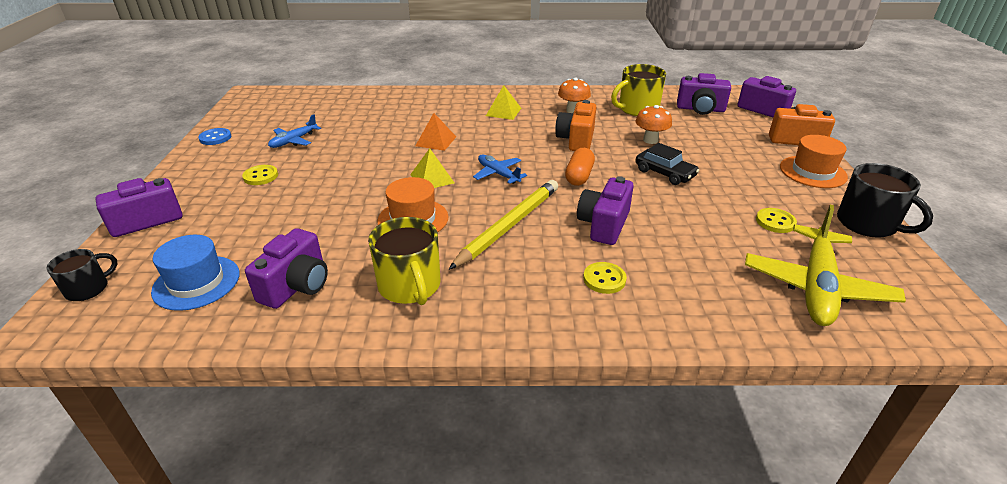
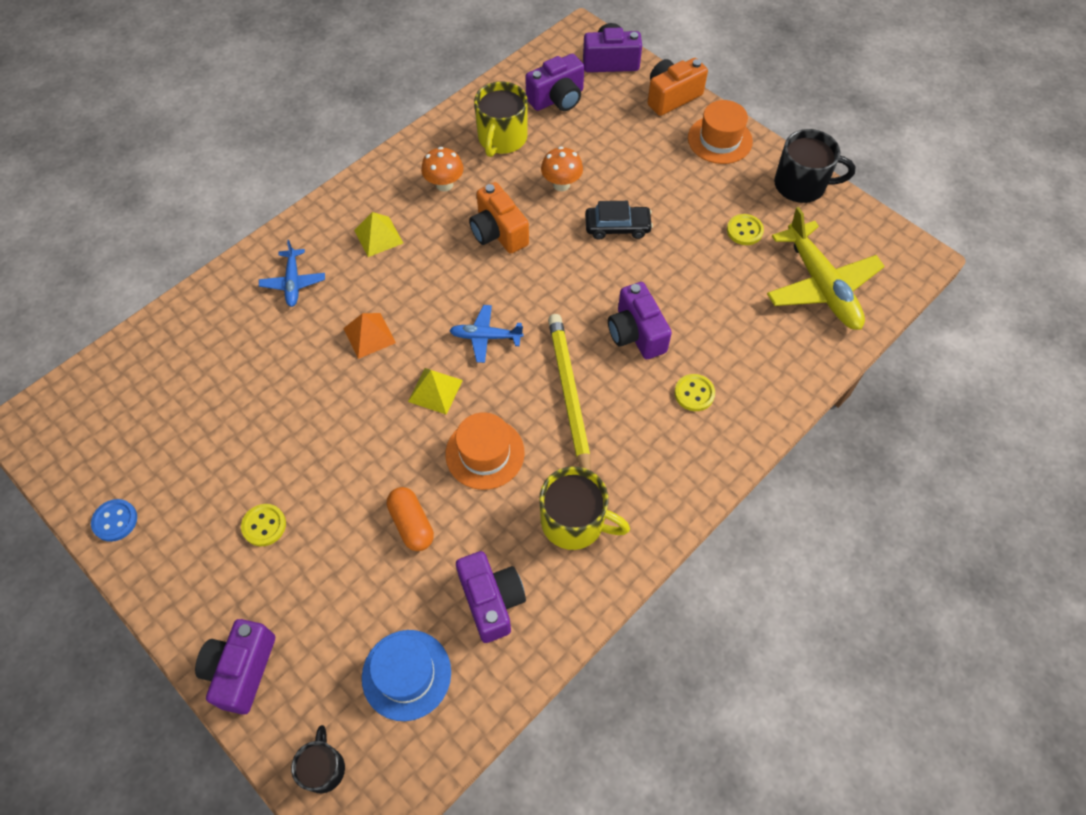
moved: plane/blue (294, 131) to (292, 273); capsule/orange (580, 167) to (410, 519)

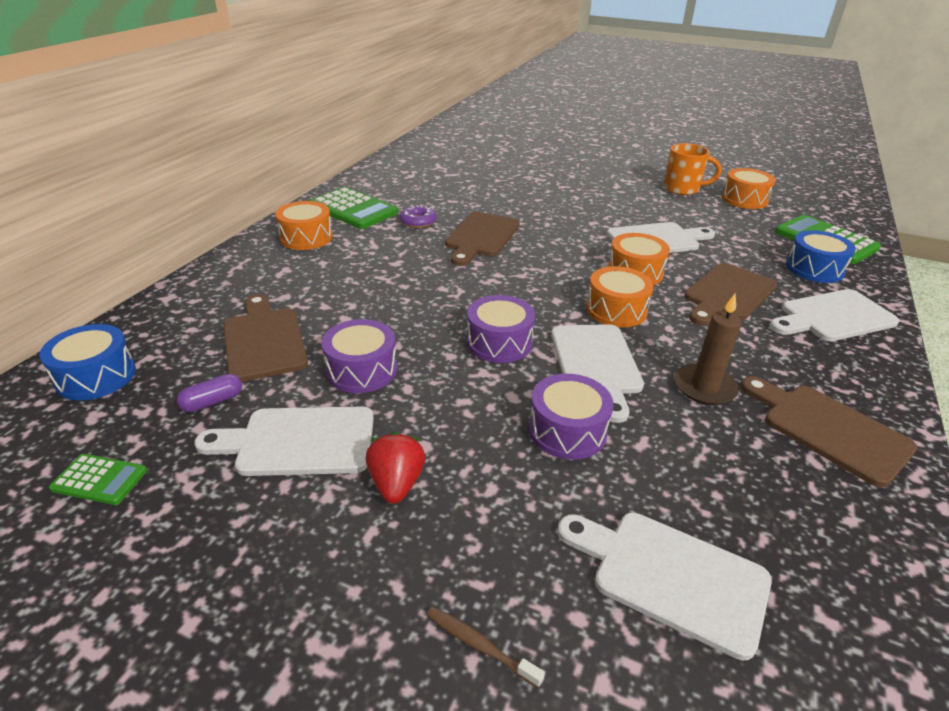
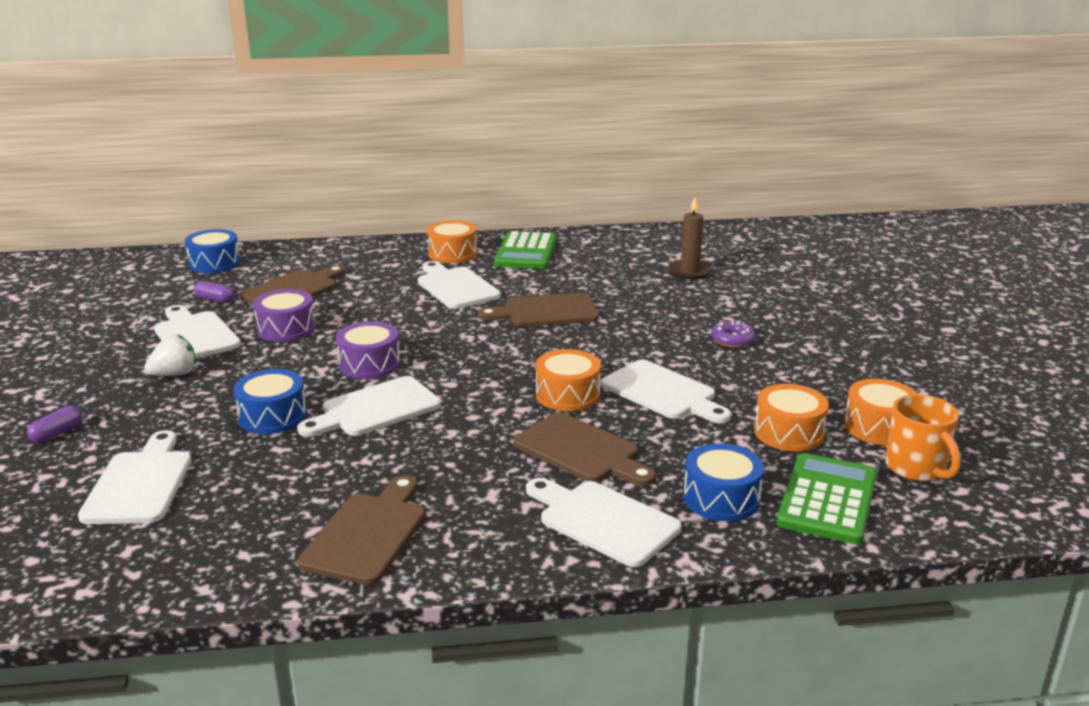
removed: calculator/green (98, 479)
added: cutting board/white (459, 285)
moved: donut/purple (418, 216) to (733, 334); drum/orange (620, 296) to (791, 417); mug/orange (693, 169) to (923, 437); candle/brown (708, 349) to (690, 238)
replaced: toothbrush/brown (486, 647) to capsule/purple (54, 424)
recoloured: strawberry/red (395, 468) to strawberry/white (170, 355); drum/purple (571, 417) to drum/blue (270, 401)
turned: cutting board/brown (730, 294) = (585, 449) 150 degrees counterclockwise

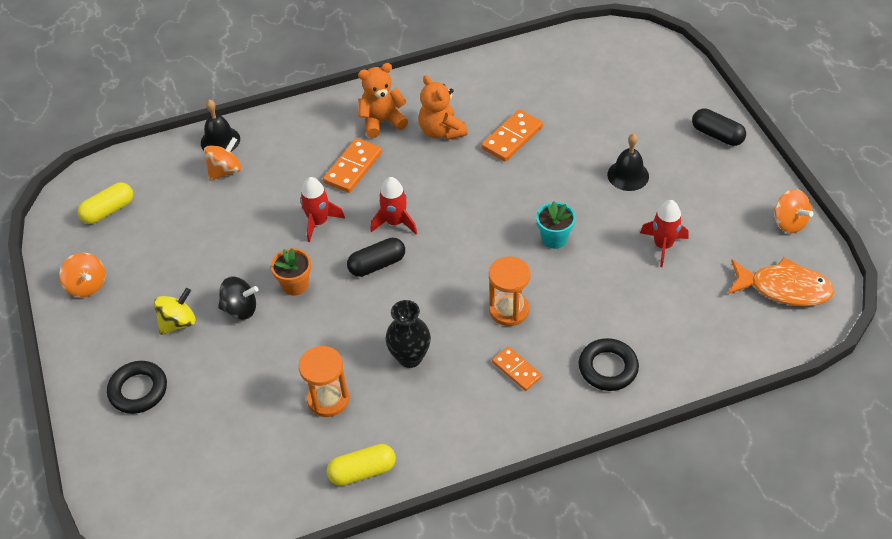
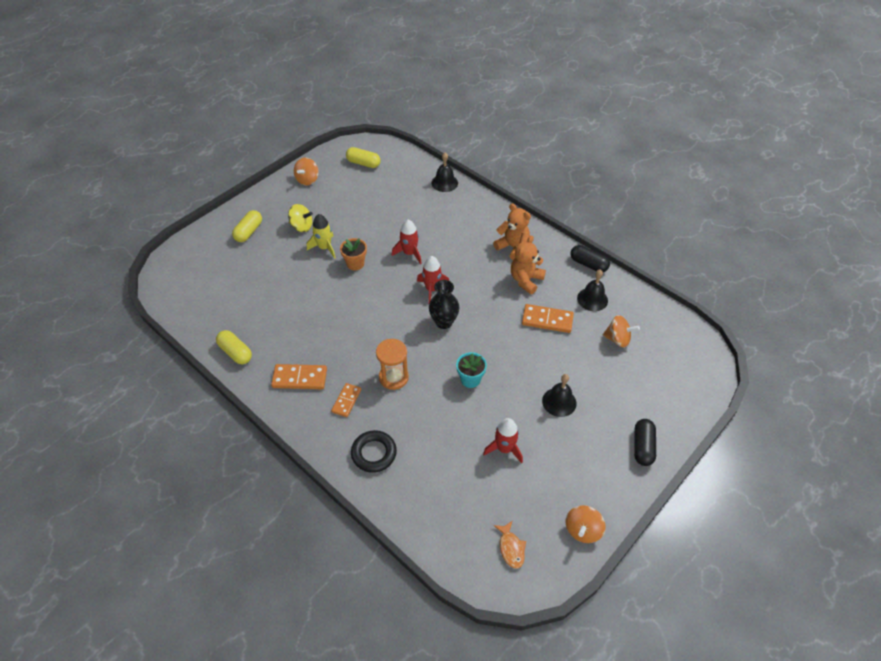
removed: hourglass/orange (324, 381)
added: bell/black (592, 290)
moved: spinning top/orange (222, 159) to (621, 331); domino/orange (352, 165) to (299, 376); capsule/black (376, 257) to (590, 258); vase/black (408, 334) to (444, 304)
replaced: ring/black (137, 387) to capsule/yellow (247, 226); spinning top/black (238, 298) to rocket/yellow (321, 236)
resized: fish/orange (781, 281) = (509, 544) x0.55

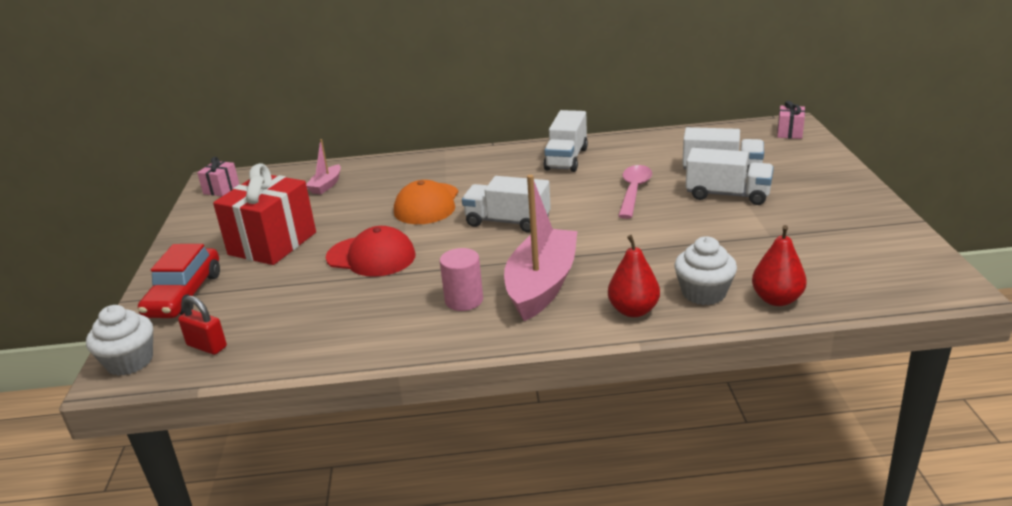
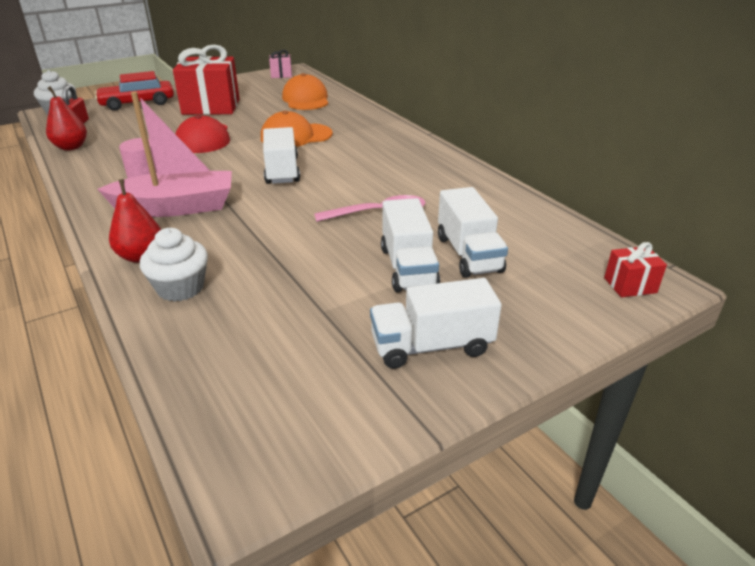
moved: truck/white (566, 141) to (436, 323); pear/red (779, 265) to (66, 118)
replaced: boat/pink (323, 166) to cap/orange (305, 91)
recoloured: gift/pink (791, 120) to gift/red (635, 269)

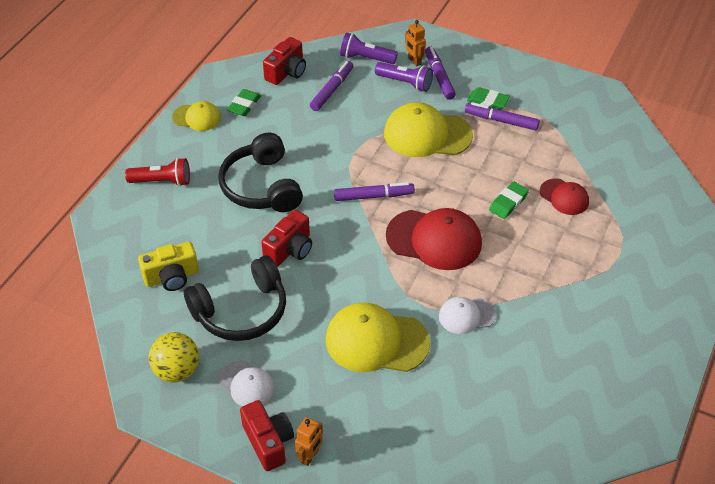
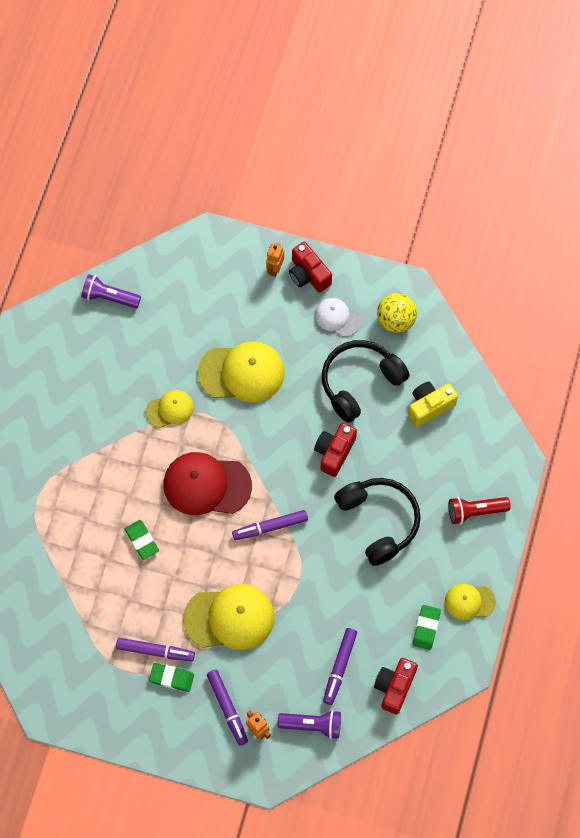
removed: cap/red (564, 196)
moved: flashlight/purple (404, 77) to (111, 291)
recoloured: cap/white (467, 315) to cap/yellow (170, 409)
turned: eraser/green (509, 200) = (141, 540) 60 degrees counterclockwise

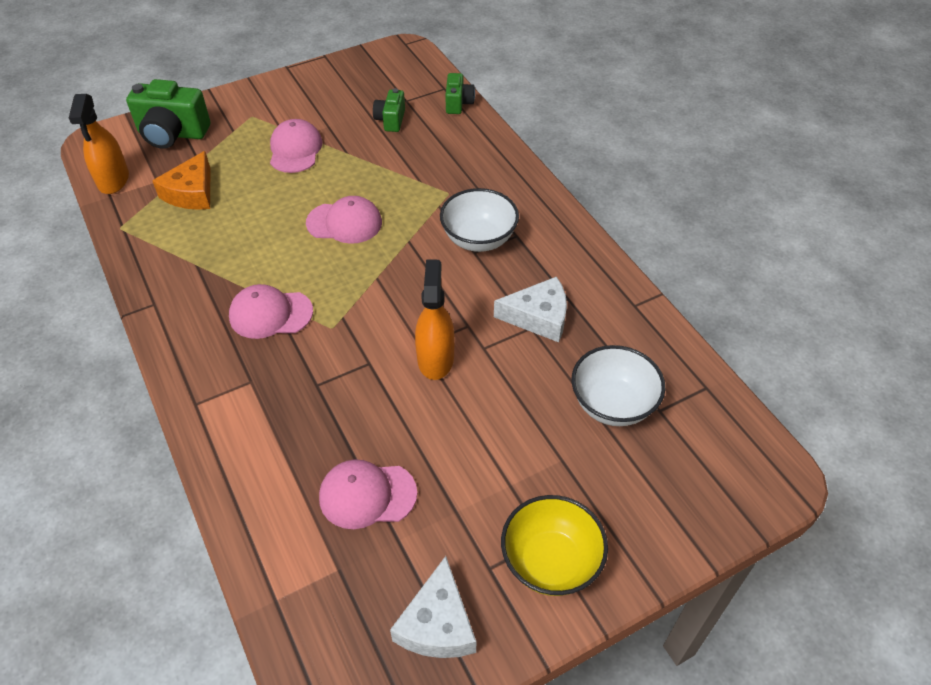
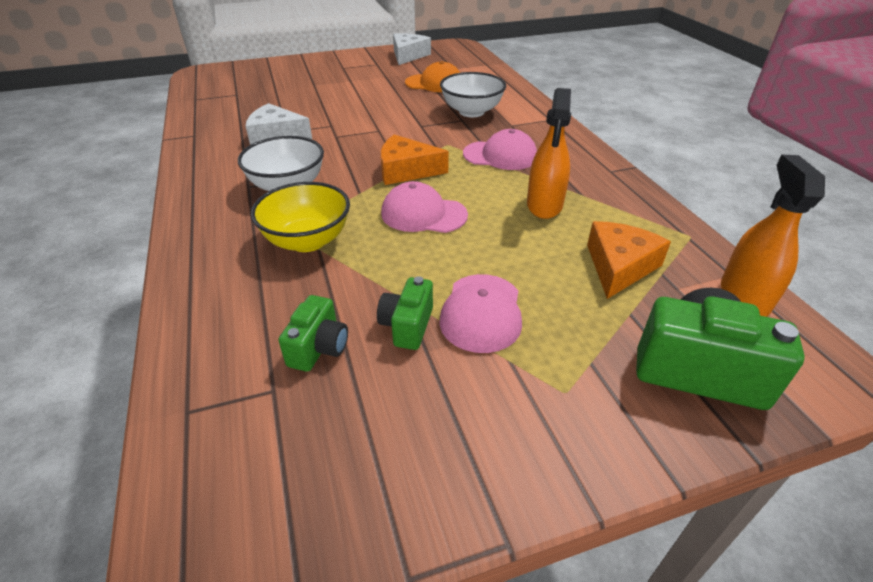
added: cheese/orange (415, 159)
moved: spray bottle/orange (435, 319) to (549, 153); camera/green (460, 93) to (405, 313); bowl/yellow (554, 545) to (300, 217); bowl/white (618, 385) to (473, 94)
recoloured: cap/pink (368, 494) to cap/orange (432, 76)

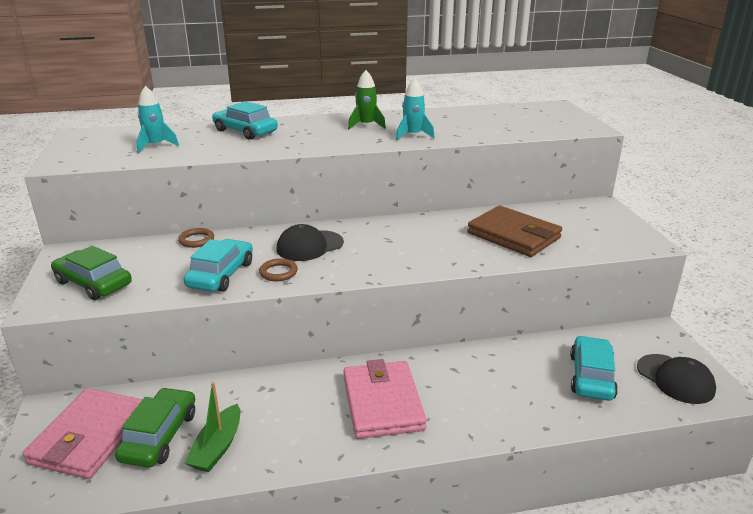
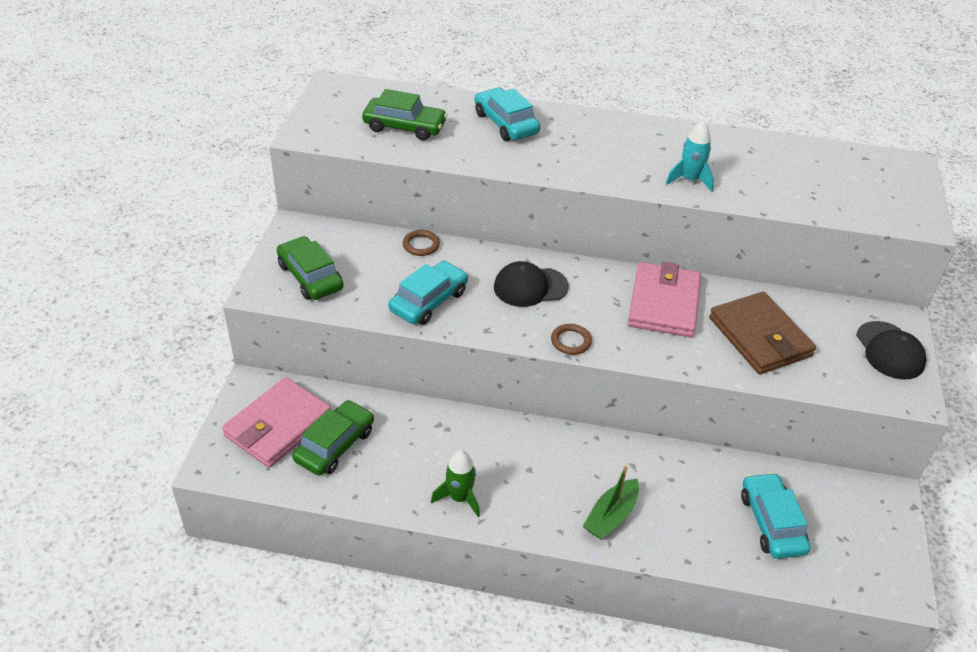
moved: boat/green (212, 427) to (611, 502); ring/brown (278, 269) to (571, 339); wallet/pink (385, 399) to (664, 299); rocket/green (367, 99) to (455, 483); cap/black (676, 379) to (891, 350)
replaced: rocket/turquoise (158, 119) to car/green (405, 114)
turned: car/turquoise (594, 368) = (775, 515) 45 degrees counterclockwise

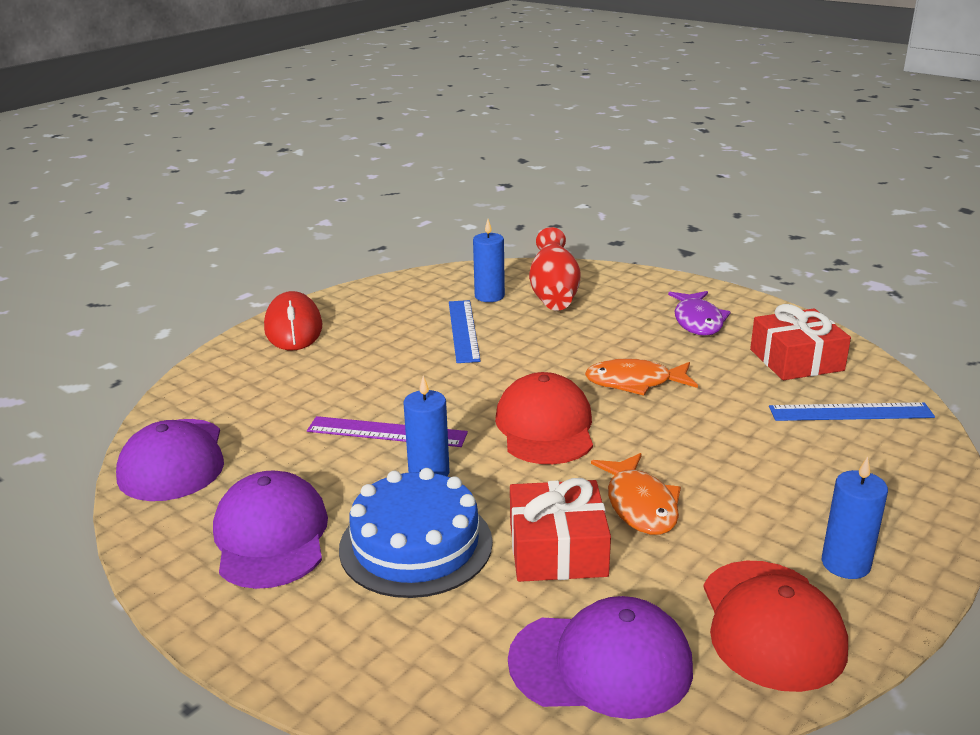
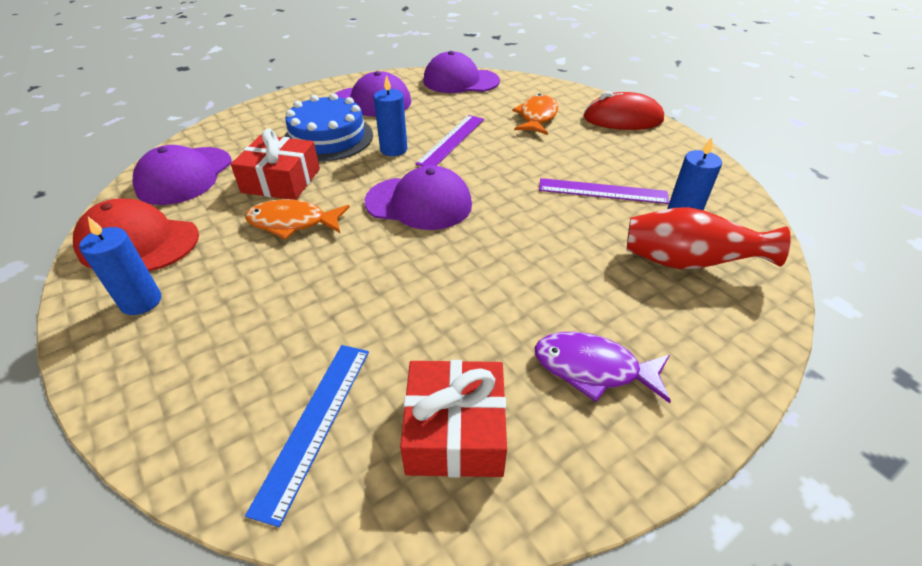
moved: fish/orange (641, 376) to (535, 114)
recoloured: ruler/blue (465, 331) to ruler/purple (604, 191); cap/red (544, 418) to cap/purple (418, 197)

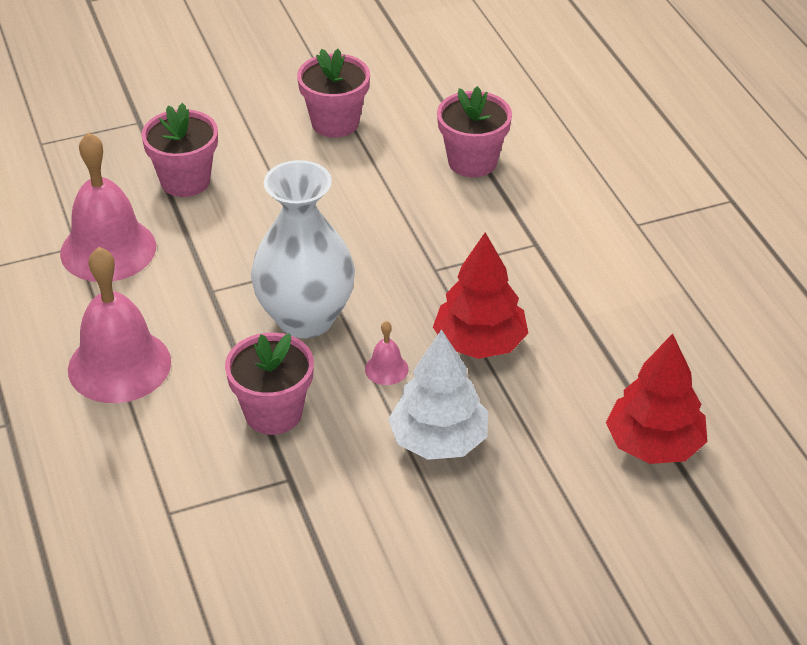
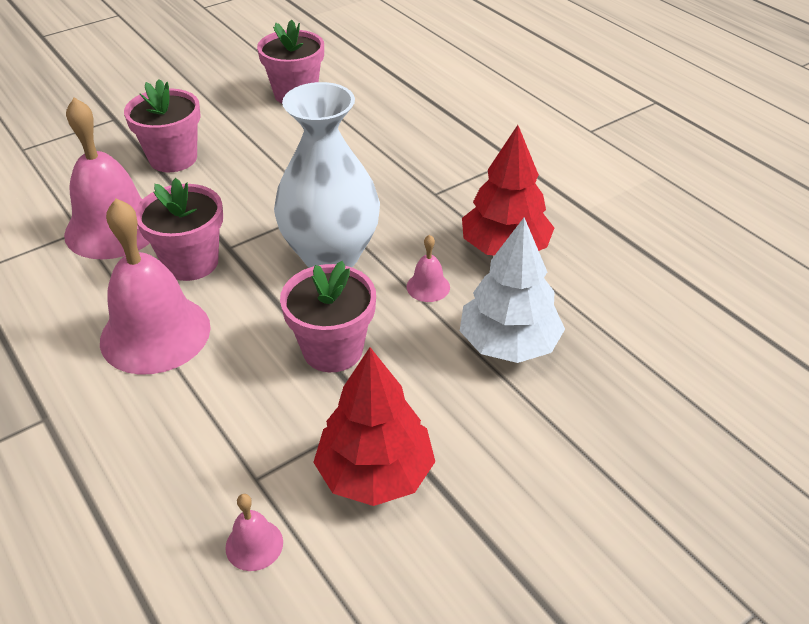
added: bell/pink (254, 532)
moved: flower pot/pink (474, 131) to (179, 229); tree/red (656, 398) to (374, 426)

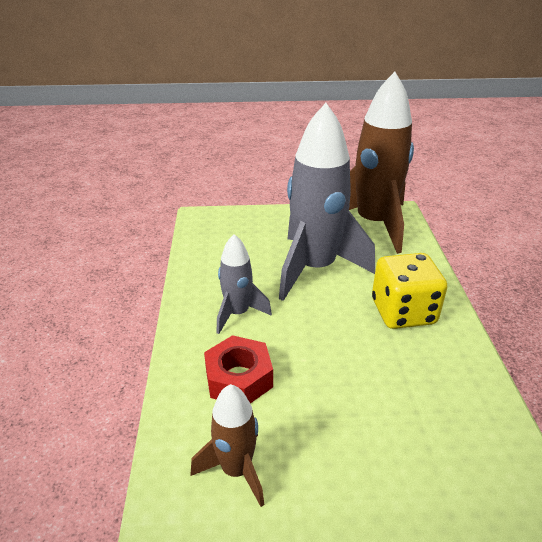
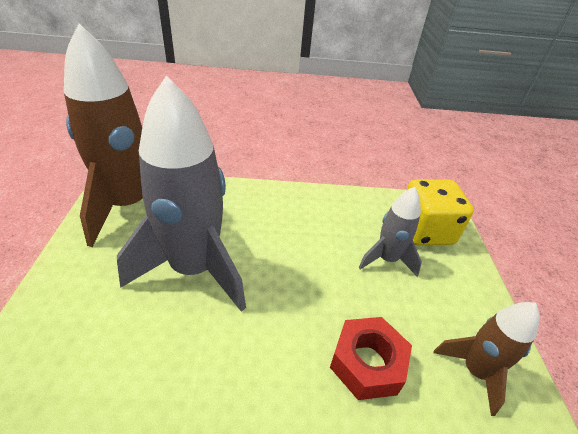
moved: rocket/grey (244, 284) to (390, 232); dice/yellow (409, 291) to (440, 212)

